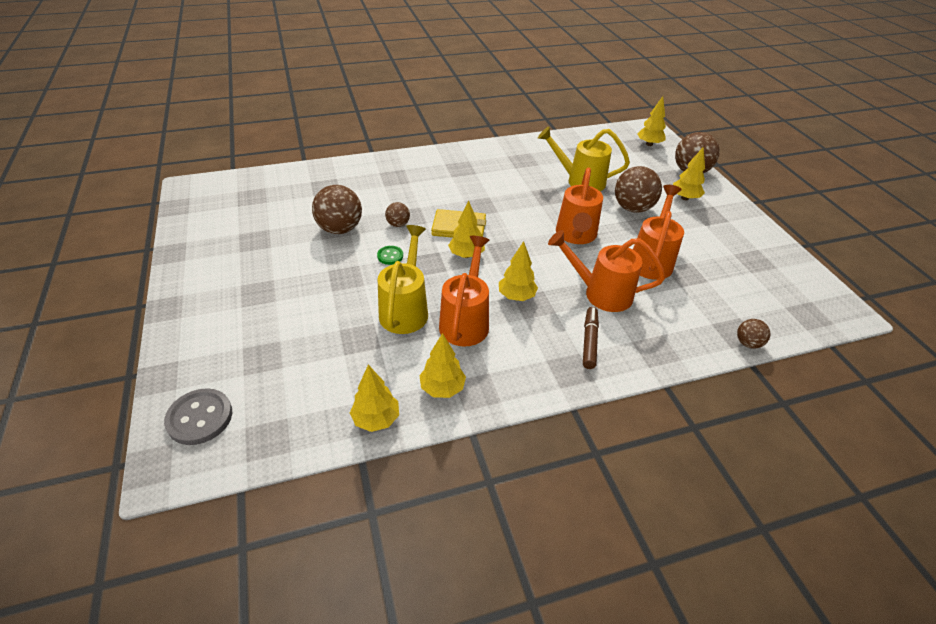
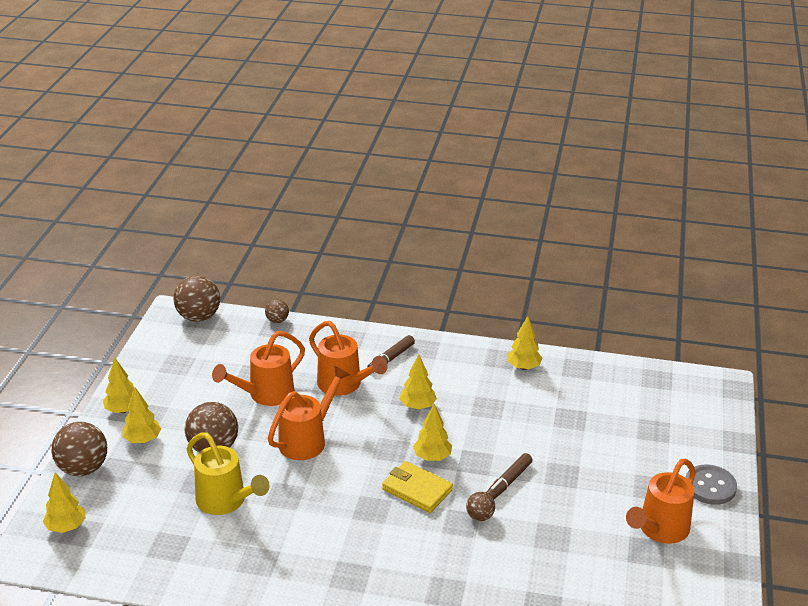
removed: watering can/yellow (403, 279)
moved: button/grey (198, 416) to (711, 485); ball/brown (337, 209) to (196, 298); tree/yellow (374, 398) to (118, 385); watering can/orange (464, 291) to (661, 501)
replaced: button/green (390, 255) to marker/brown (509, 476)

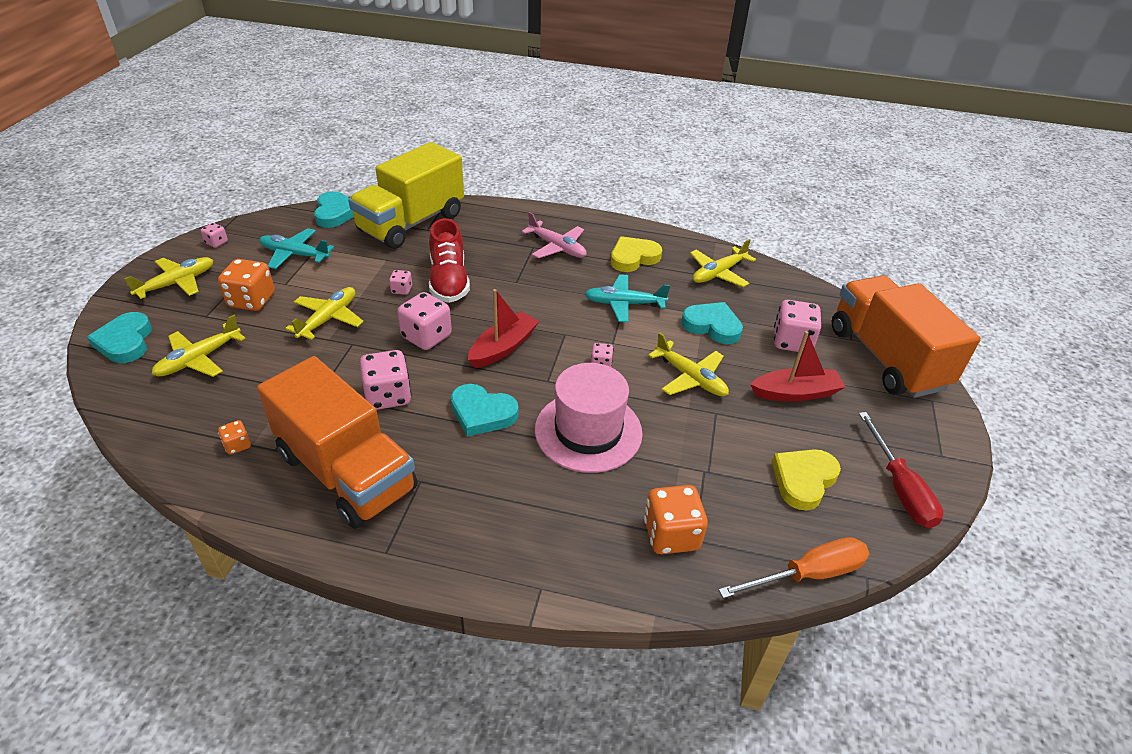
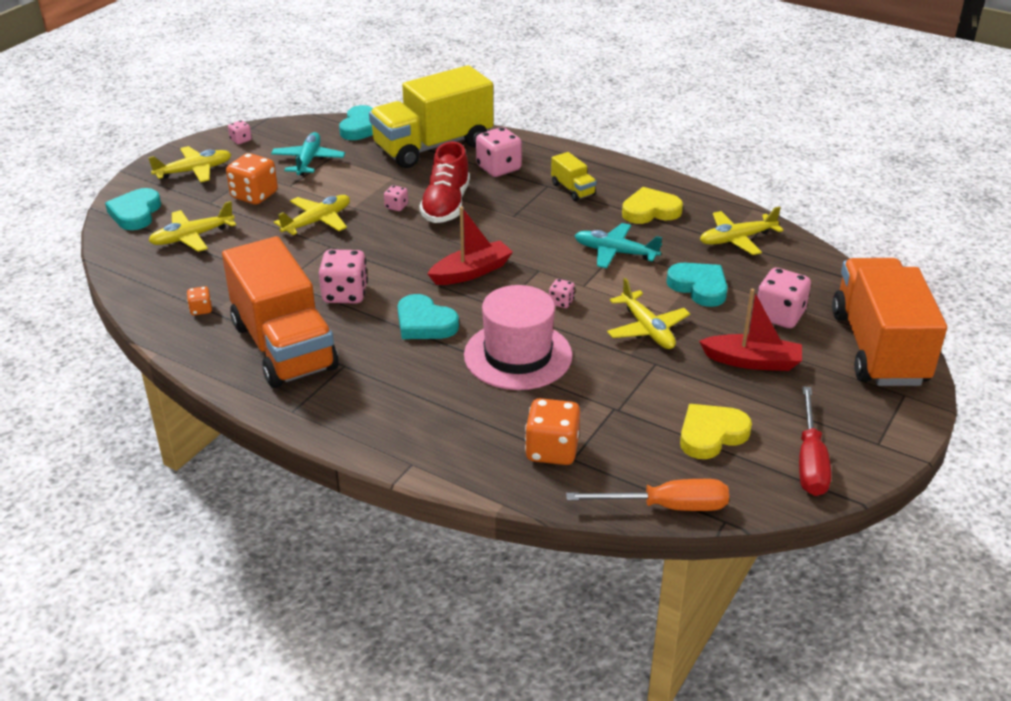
moved: dice/pink (424, 321) to (499, 152)
replaced: plane/pink (554, 235) to truck/yellow (574, 176)
turned: plane/turquoise (297, 248) = (308, 154) 60 degrees clockwise

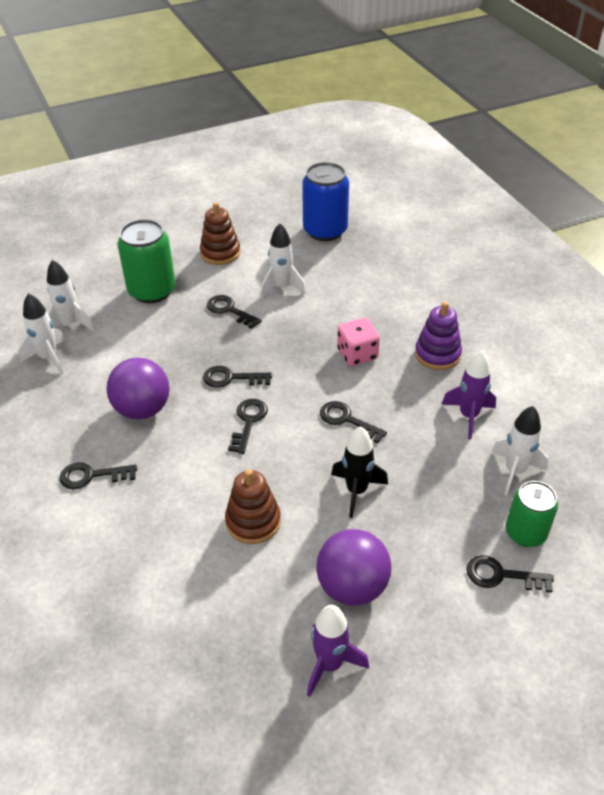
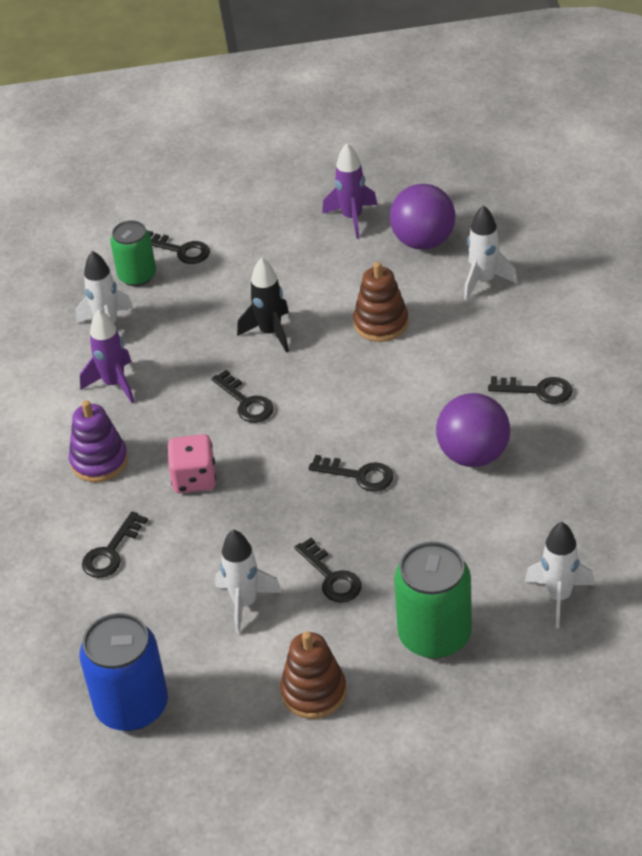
moved: rocket/white (42, 333) to (491, 253); key/black (248, 426) to (115, 544); ball/purple (354, 567) to (422, 217)

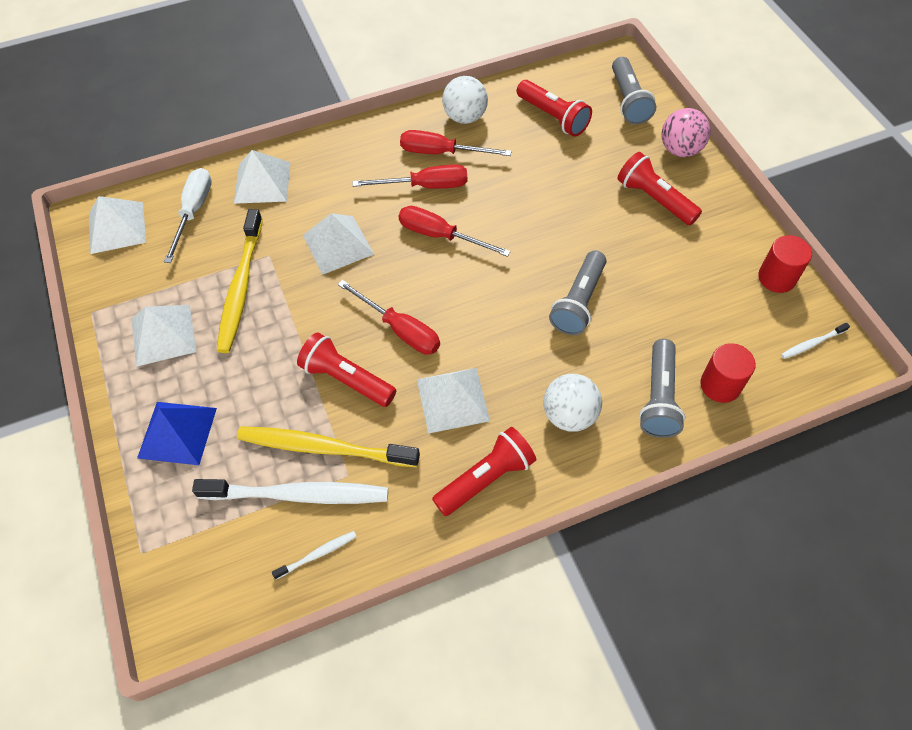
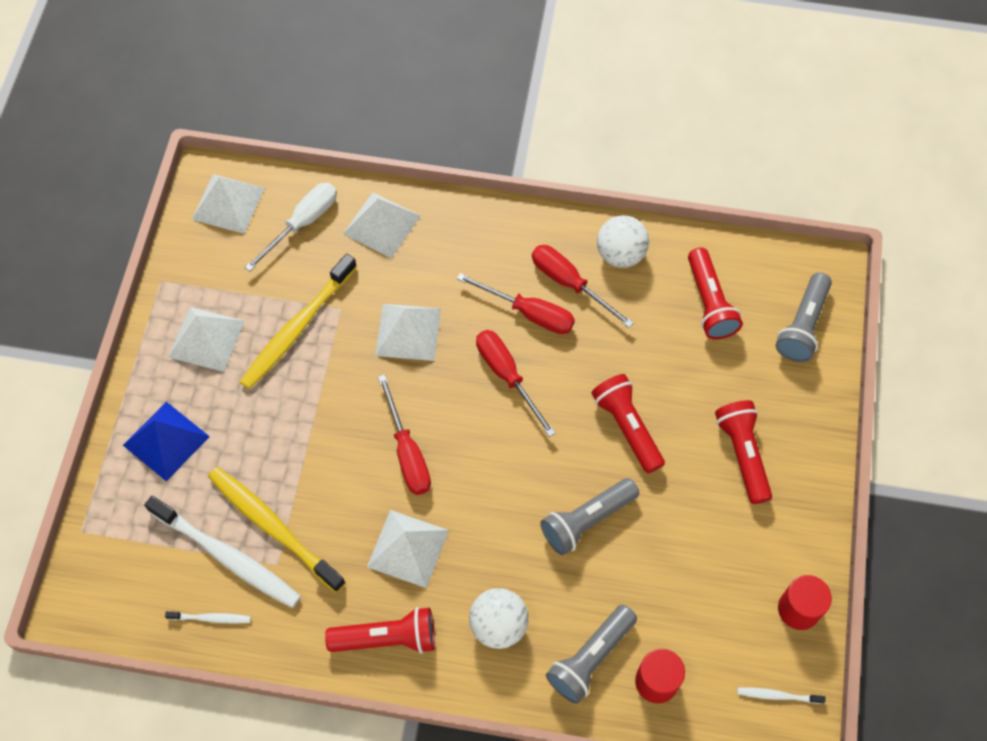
removed: ball/pink (686, 132)
moved: flashlight/red (346, 369) to (628, 423)

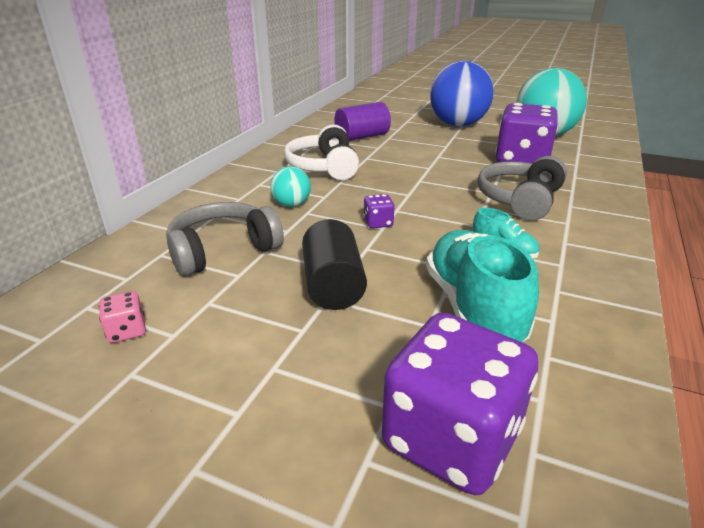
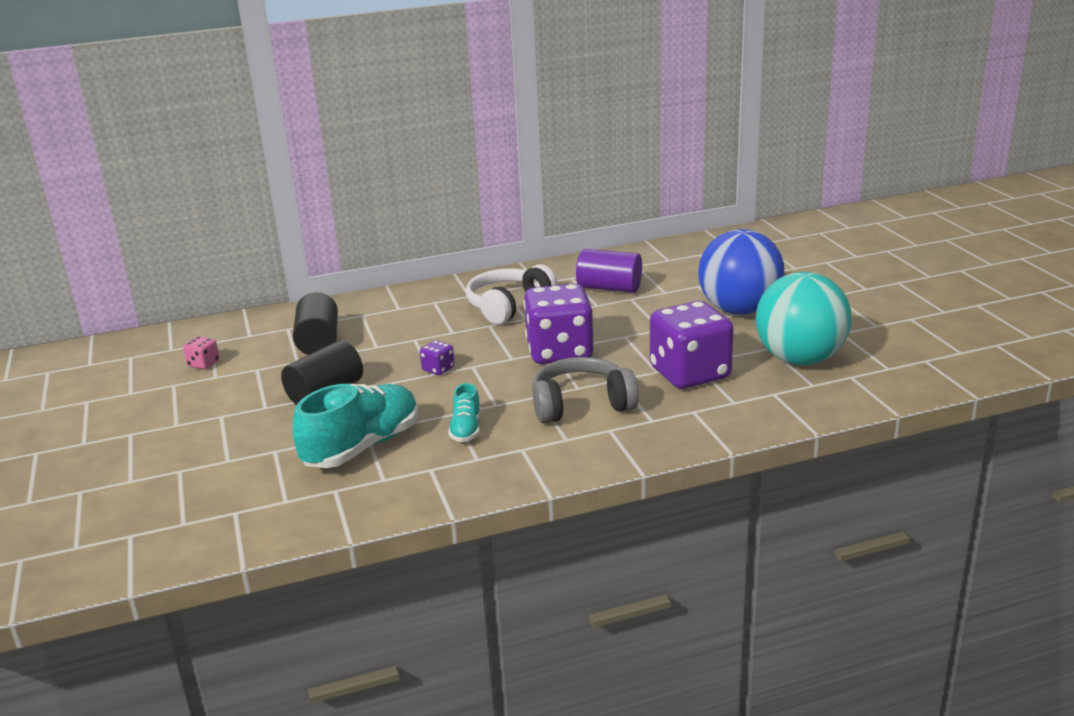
removed: ball/turquoise (291, 186)
moved: dice/purple (460, 404) to (559, 324)
replaced: headphones/grey (225, 239) to cylinder/black (315, 323)

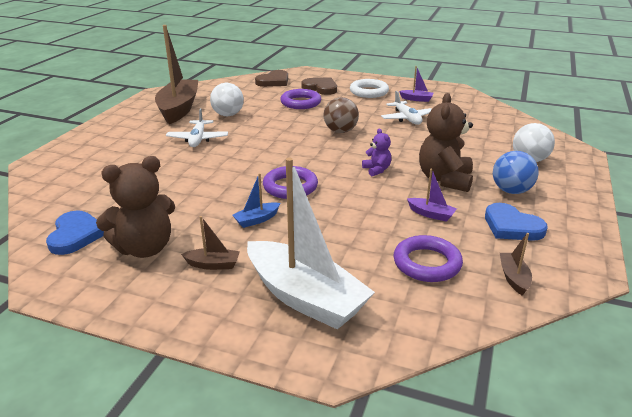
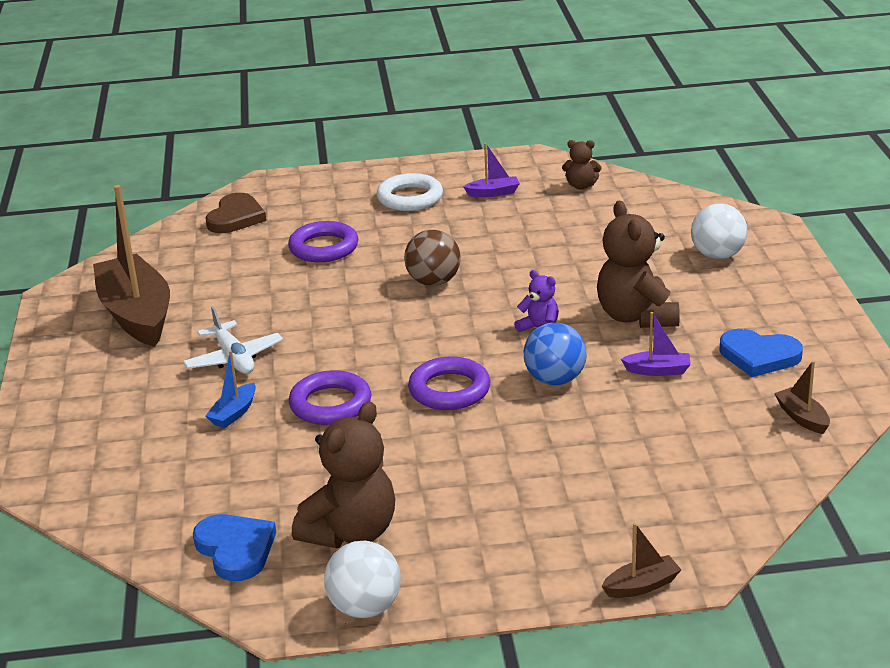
removed: boat/white (311, 243); heart/brown (319, 86); plane/white (406, 108)
added: teddy bear/brown (581, 165)
moved: boat/brown (210, 243) to (641, 560); ball/white (227, 99) to (362, 579); boat/blue (256, 200) to (230, 389); ring/purple (428, 258) to (330, 397); ball/blue (516, 172) to (555, 354)

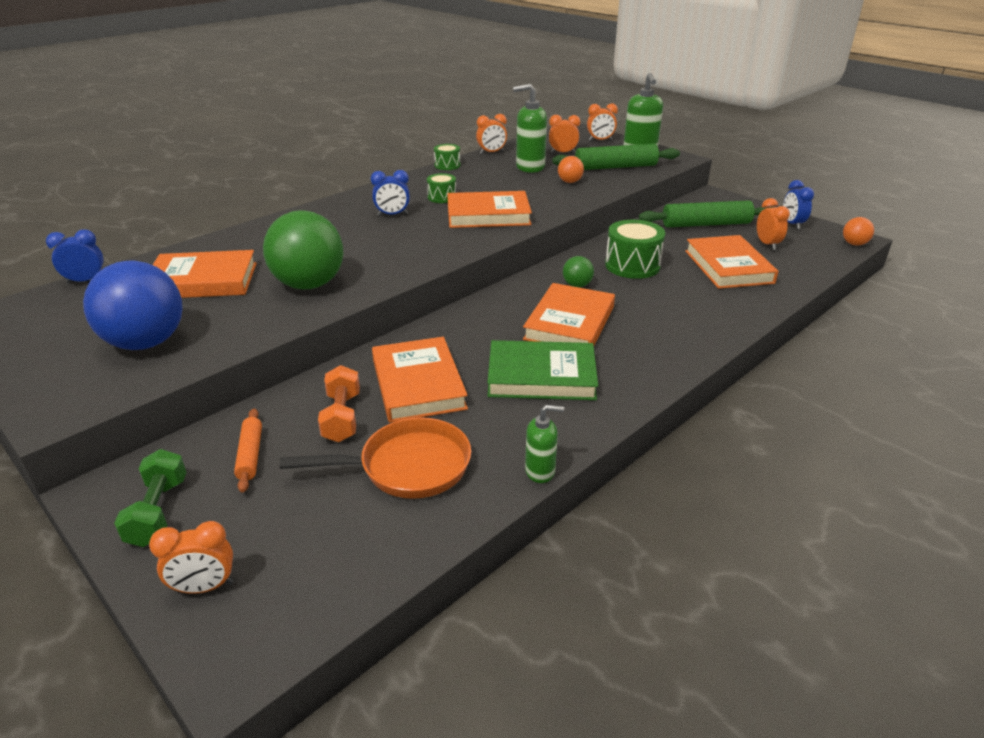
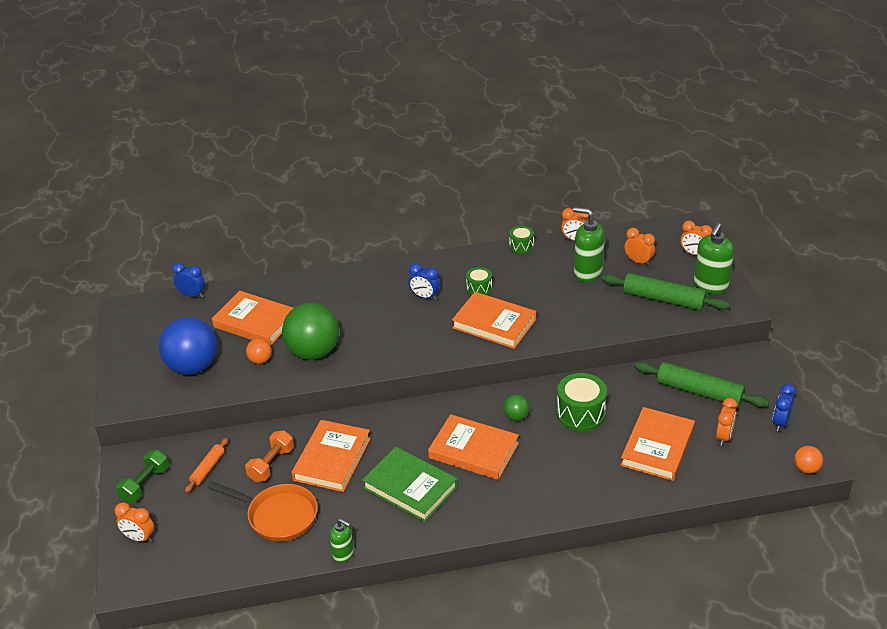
moved: ball/orange (571, 169) to (259, 351)
turned: book/orange (569, 314) = (473, 447) 60 degrees clockwise

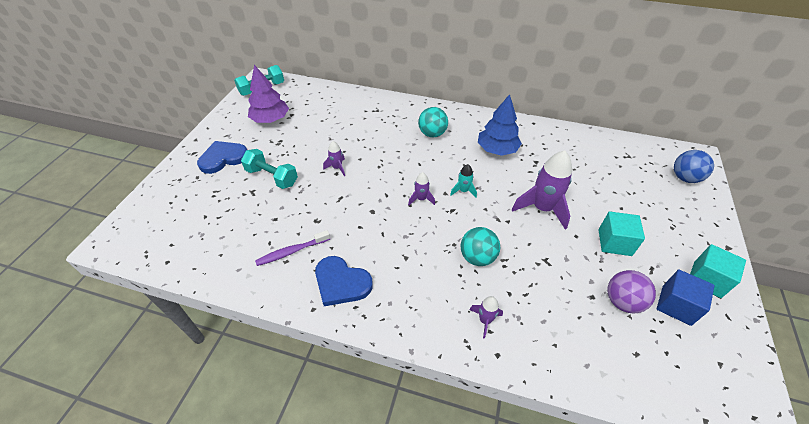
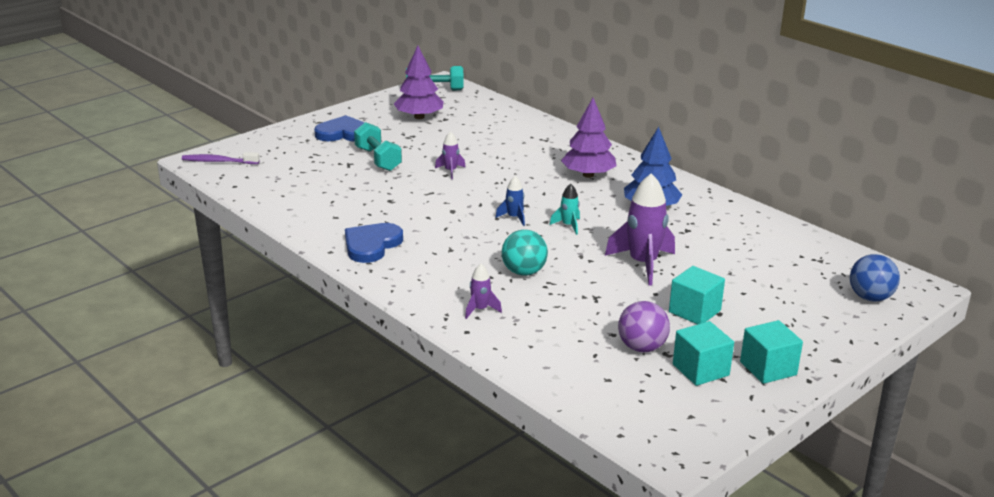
moved: toothbrush/purple (292, 248) to (221, 158)
replaced: ball/turquoise (433, 122) to tree/purple (588, 138)
recoloured: rocket/purple (421, 188) to rocket/blue (510, 201); cube/blue (685, 297) to cube/turquoise (703, 353)
turned: heart/blue (344, 281) = (374, 243) 60 degrees clockwise

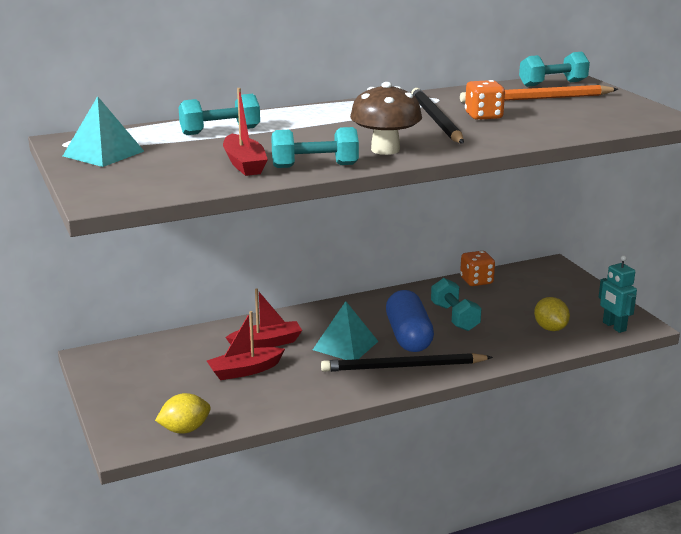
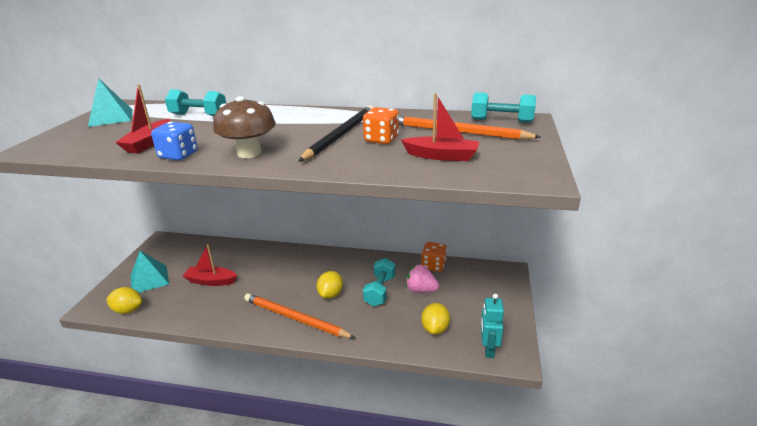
added: strawberry/pink (422, 279)
moved: boat/red (263, 318) to (440, 127); pyramid/turquoise (345, 330) to (150, 272)
replaced: dumbbell/turquoise (315, 147) to dice/blue (174, 141); capsule/blue (410, 321) to lemon/yellow (329, 285)
recoloured: pencil/black (407, 362) to pencil/orange (299, 315)

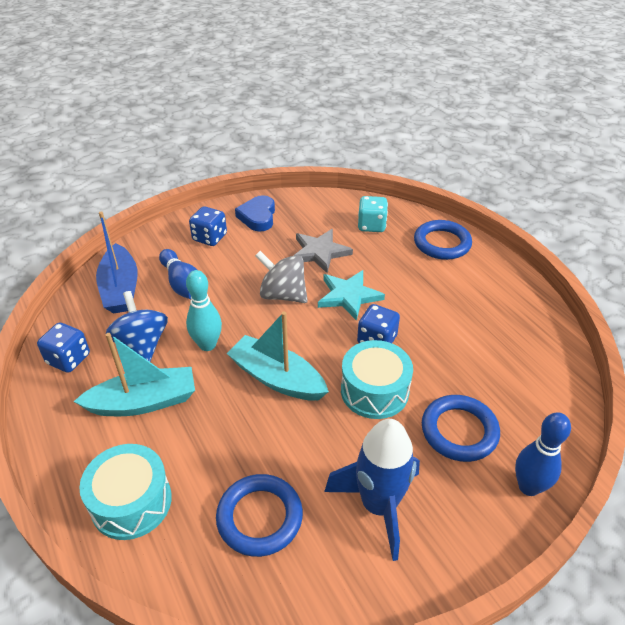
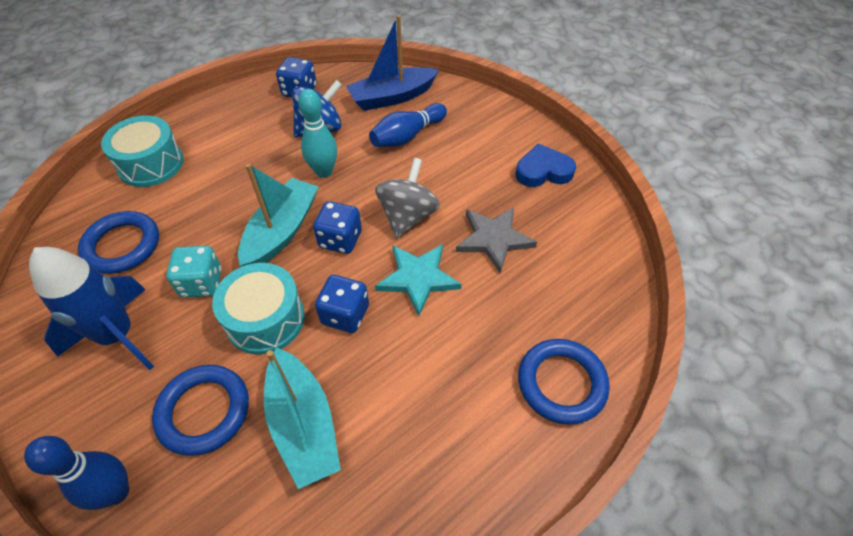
moved: boat/turquoise (134, 374) to (302, 418); dice/blue (208, 226) to (337, 227); dice/turquoise (373, 214) to (194, 272)

